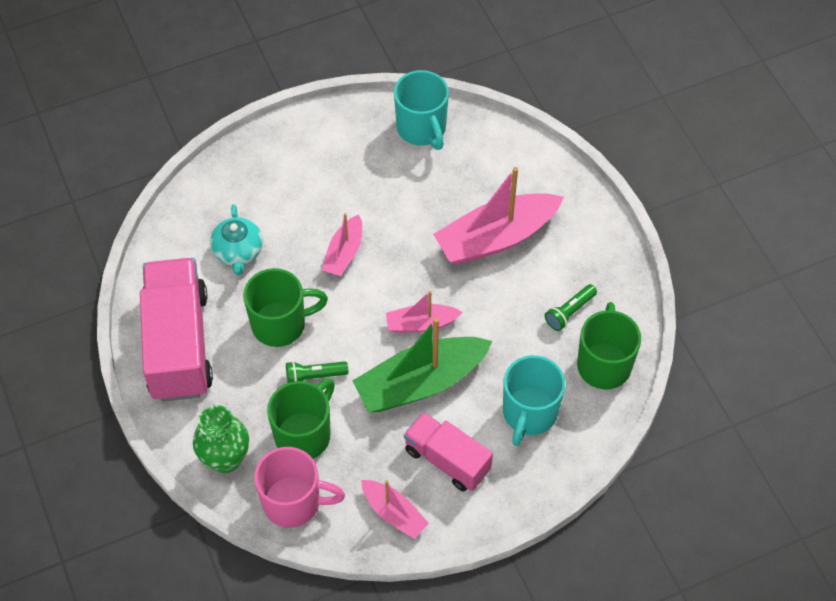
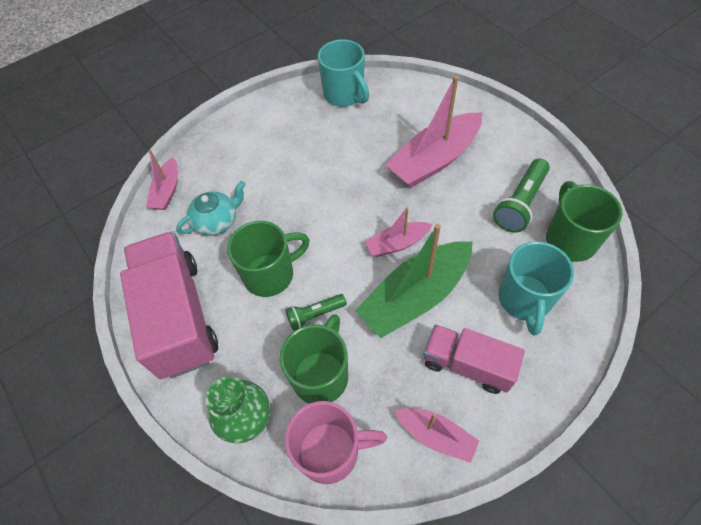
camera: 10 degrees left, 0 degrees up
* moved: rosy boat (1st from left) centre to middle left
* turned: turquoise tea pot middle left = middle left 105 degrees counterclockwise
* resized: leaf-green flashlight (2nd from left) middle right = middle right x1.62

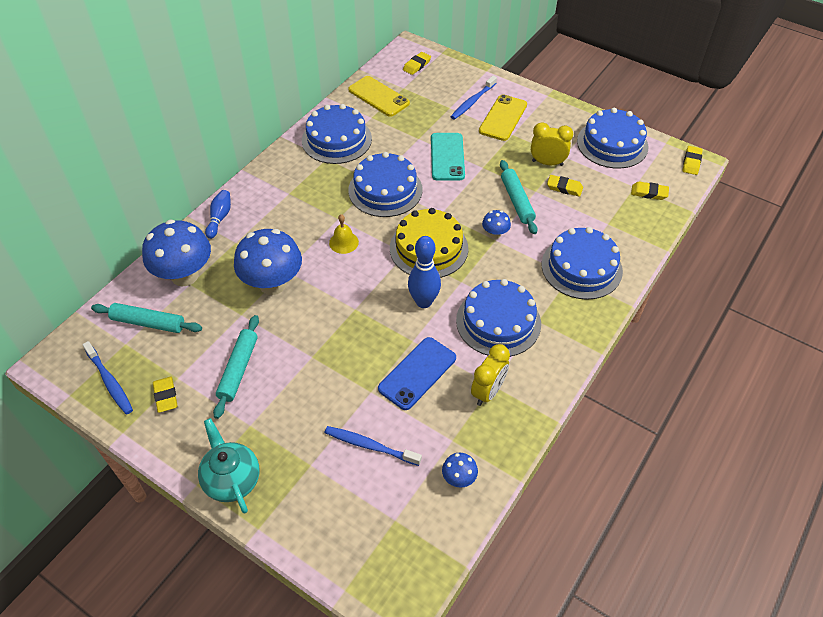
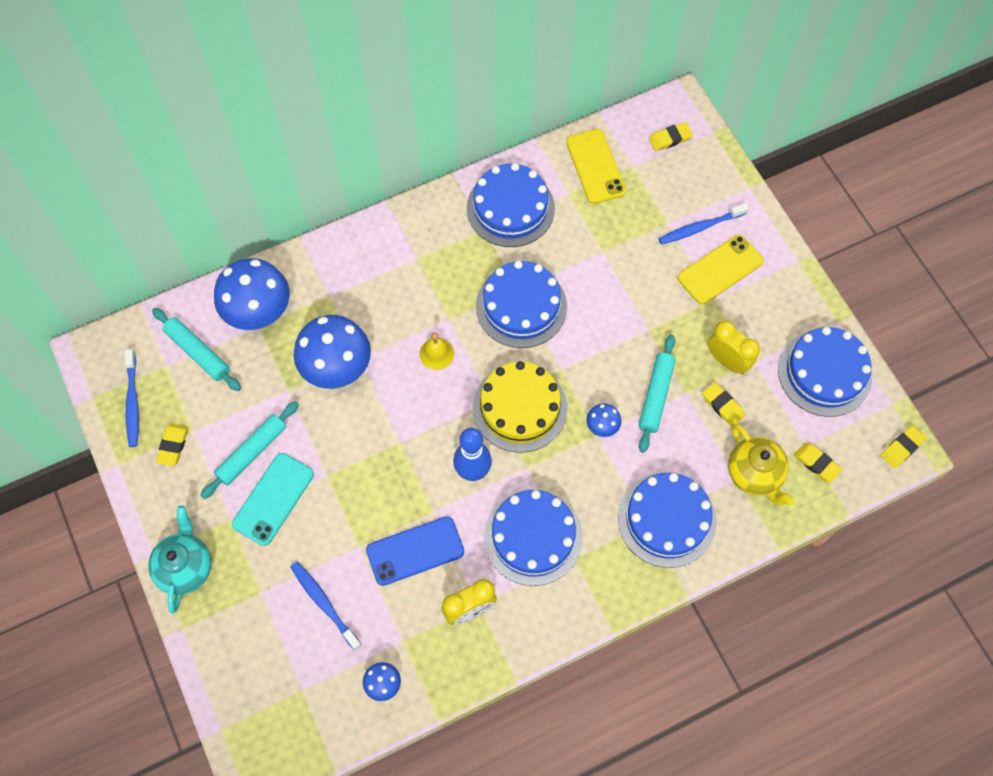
camera: 30 degrees right, 15 degrees up
* moved: turquoise smartphone top centre to middle left
* added: golden tea pot middle right
* removed: cobalt tenpin (1st from left) middle left

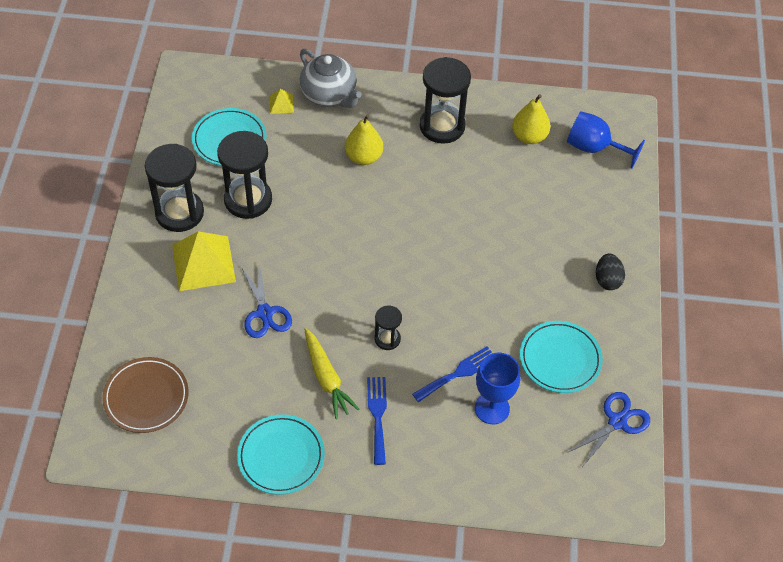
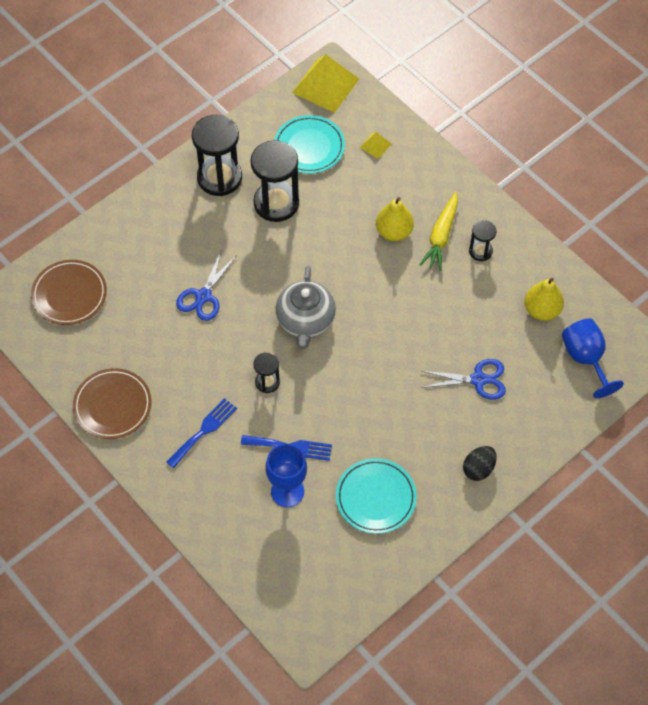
camera: 45 degrees right, 5 degrees up
* recoloured: turquoise flat dish (2nd from left) bottom centre to dark brown flat dish (2nd from left) middle left
* moved: gray tea pot top centre to centre
* moved: golden pyramid shape (1st from left) middle left to top centre
* moved: golden carrot centre to top right
* moved: cobalt shears (2nd from left) bottom right to middle right
* resized: jet-black hourglass (4th from left) top centre = middle right x0.51

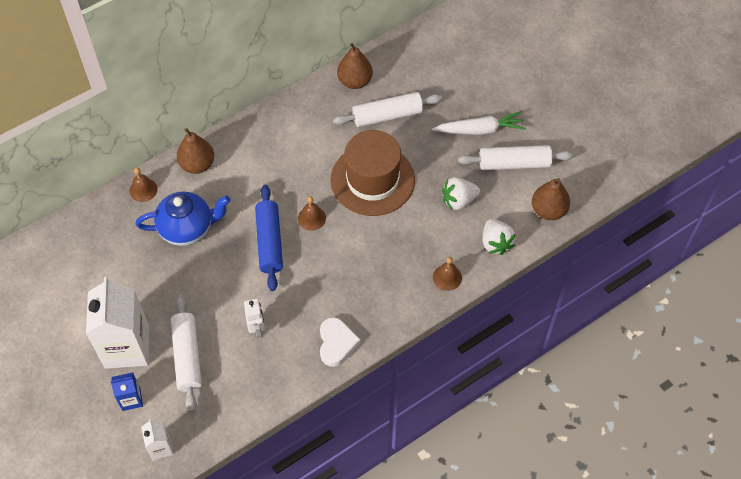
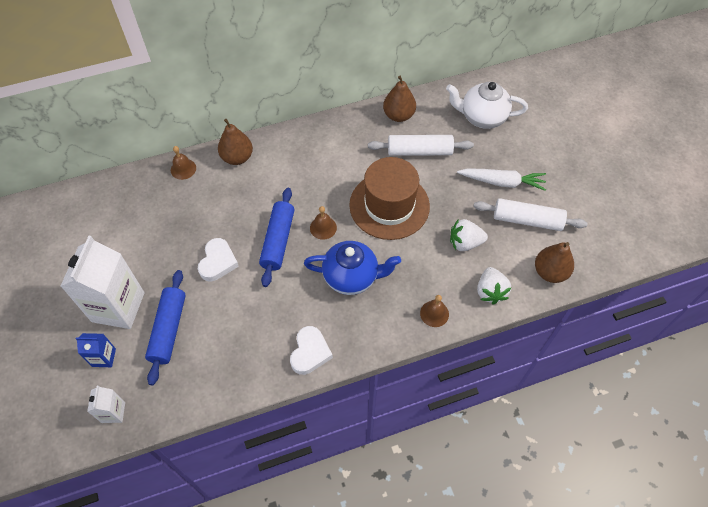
camera: 15 degrees right, 0 degrees up
* recoloured: white pastry roller (1st from left) bottom left to cobalt pastry roller (1st from left) middle left
* added: white heart shape (1st from left) middle left
* moved: cobalt tea pot middle left to centre
* added: white tea pot top right
* removed: white robot figure centre

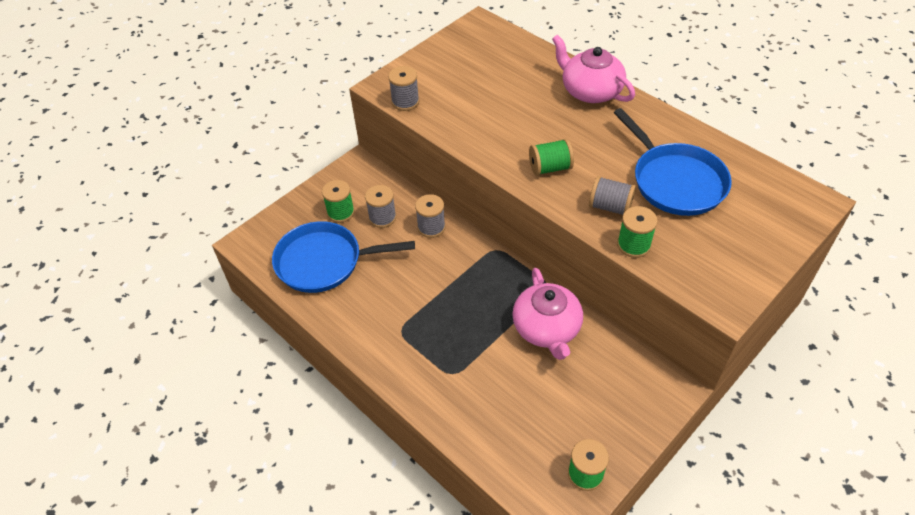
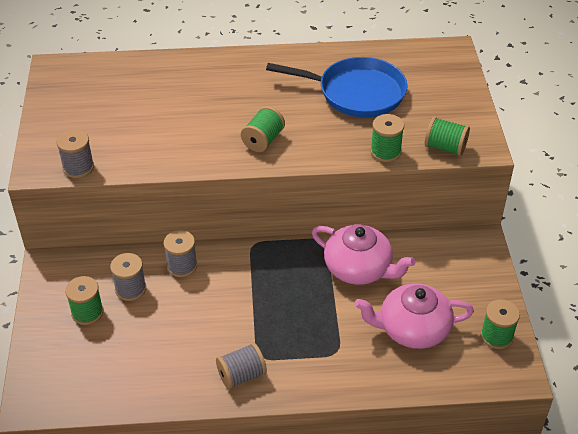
camera: 50 degrees left, 5 degrees down
* moved: gray bobbin (4th from left) middle right to bottom centre
* moved: rosy tea pot (2nd from left) top centre to bottom right
* added: leaf-green bobbin (4th from left) top right
* removed: cobalt frying pan (1st from left) centre

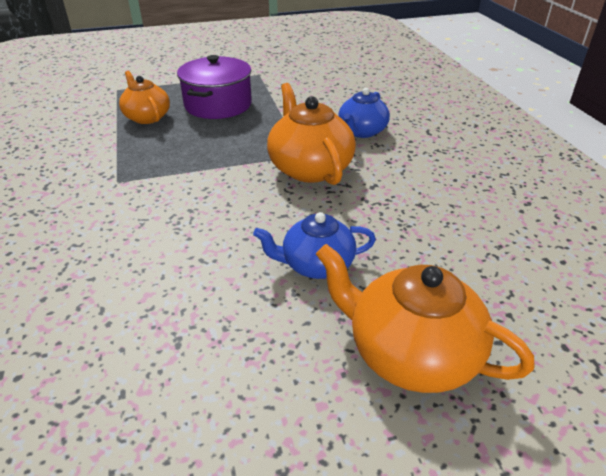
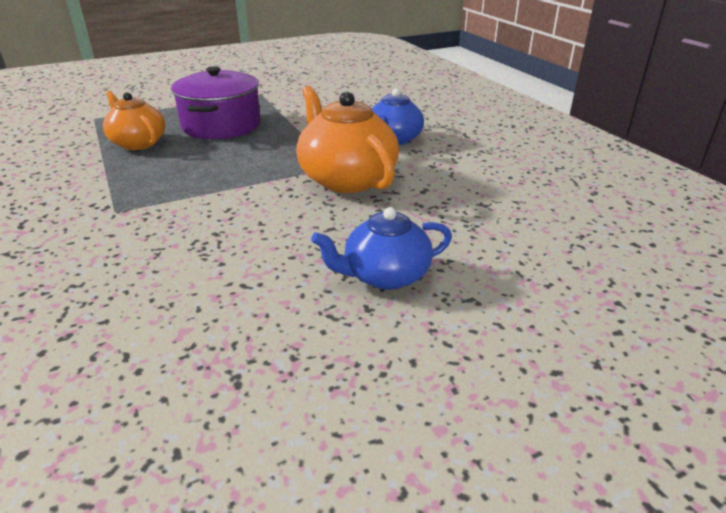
camera: 10 degrees left, 5 degrees down
* removed: bright orange tea pot (3rd from left) bottom right

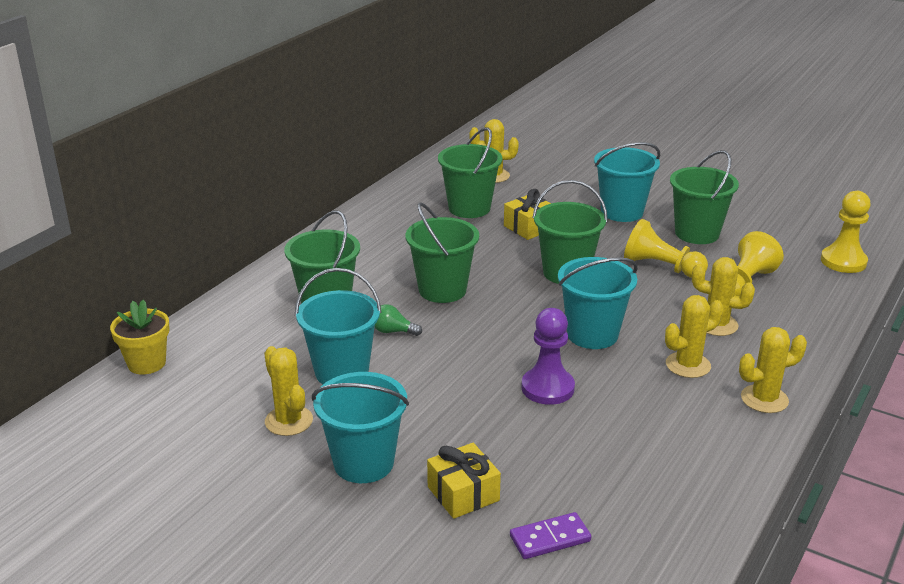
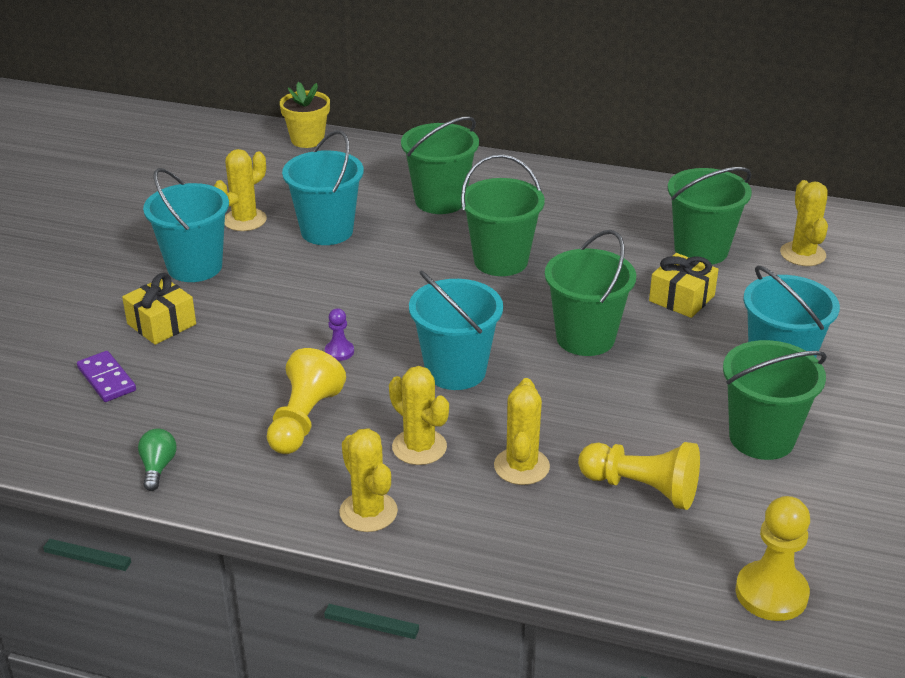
camera: 75 degrees right, 5 degrees up
* moved: leaf-green lightbulb centre to bottom left
* moved: golden game pawn (1st from left) middle right to centre
* resized: violet game pawn centre = centre x0.51

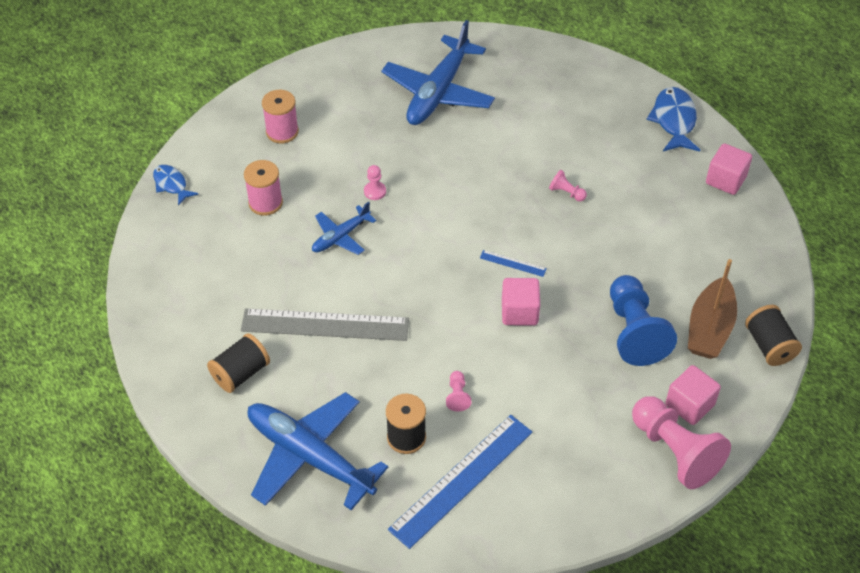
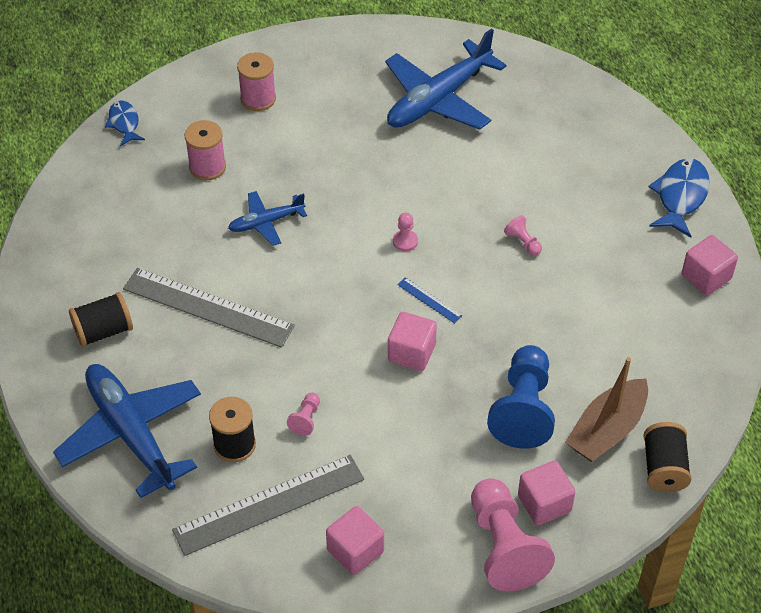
camera: 20 degrees right, 0 degrees up
* recoloured: cobalt measuring stick (1st from left) bottom centre to gray measuring stick (2nd from left) bottom centre
* added: rosy block (1st from left) bottom centre
* moved: rosy game pawn (1st from left in the first image) top centre to rosy game pawn (2nd from left) centre

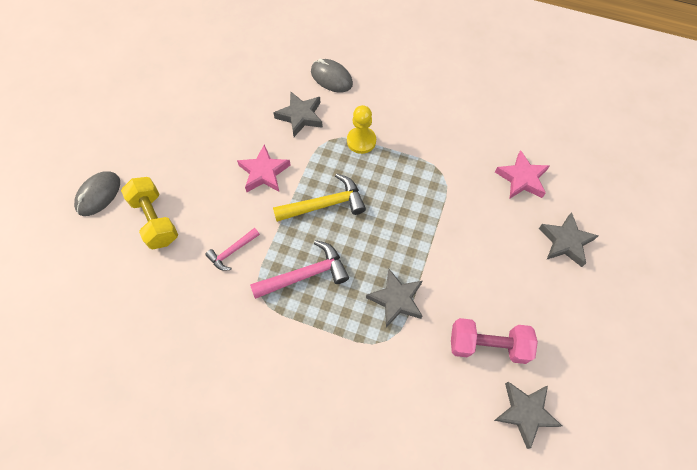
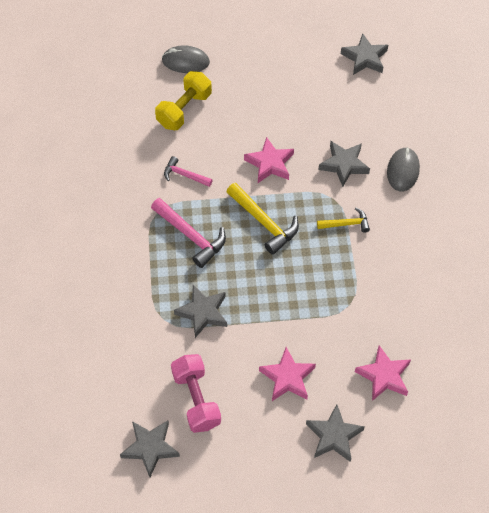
camera: 65 degrees right, 5 degrees down
* added: rosy five-pointed star (2nd from left) bottom centre
* replaced: golden game pawn top centre to golden hammer (2nd from left) middle right
* added: gray five-pointed star (5th from left) top right

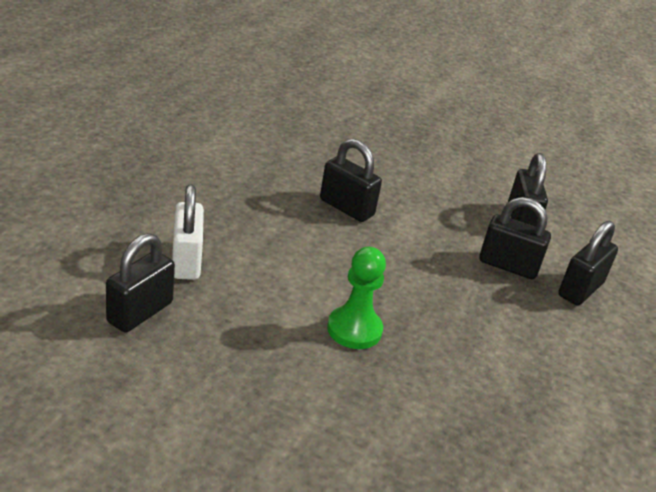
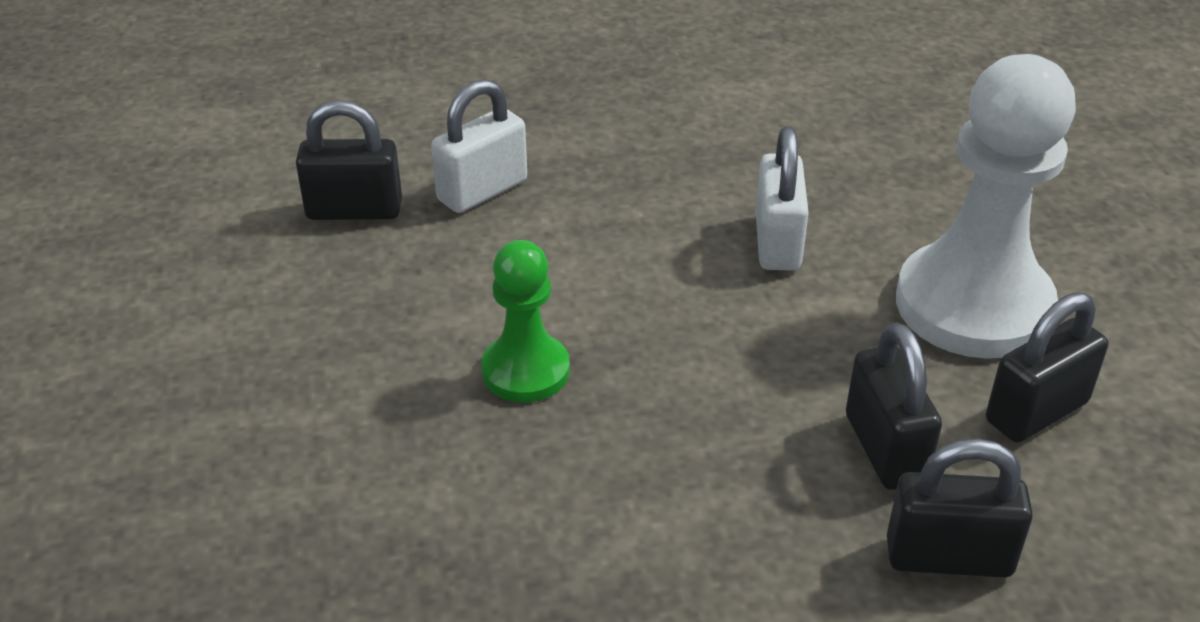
camera: 60 degrees right, 5 degrees up
* recoloured: jet-black padlock (2nd from left) centre to white padlock (2nd from left) top centre
* added: white game pawn top right

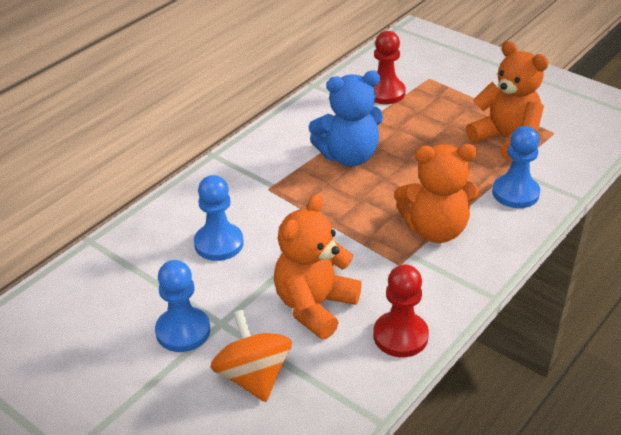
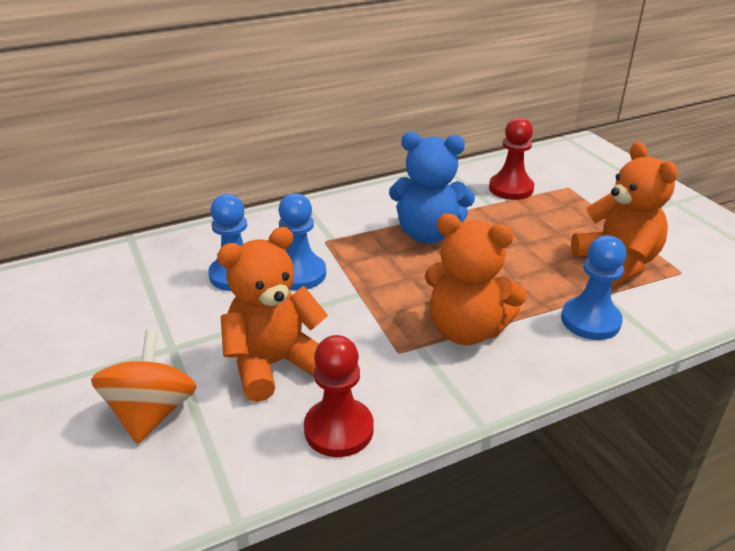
camera: 25 degrees right, 5 degrees down
* moved: cobalt game pawn (1st from left in the first image) bottom left to cobalt game pawn (2nd from left) centre

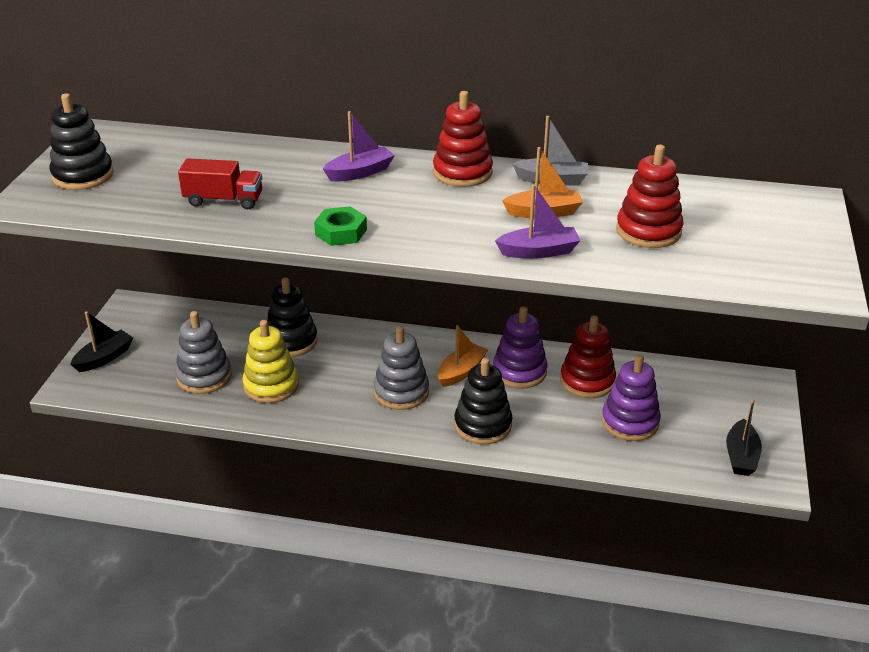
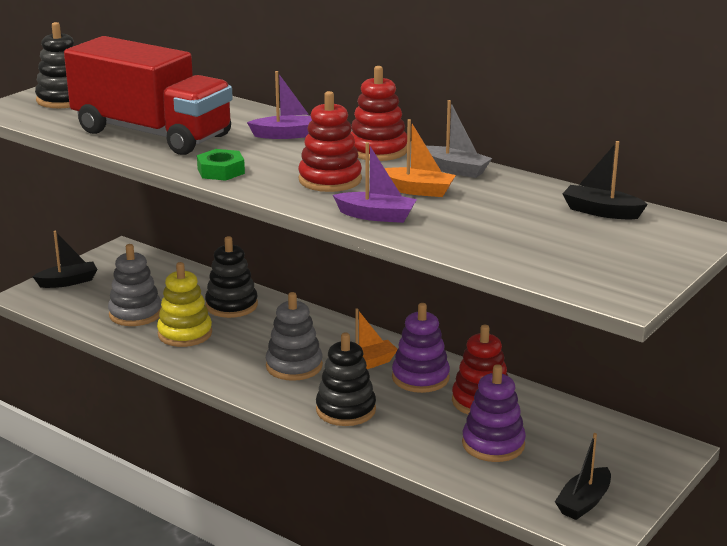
camera: 25 degrees right, 10 degrees down
* resized: scarlet lorry top left = top left x2.30
* moved: scarlet ring stacker (3rd from left in the first image) top right to scarlet ring stacker (1st from left) top centre
* added: jet-black boat (3rd from left) top right

